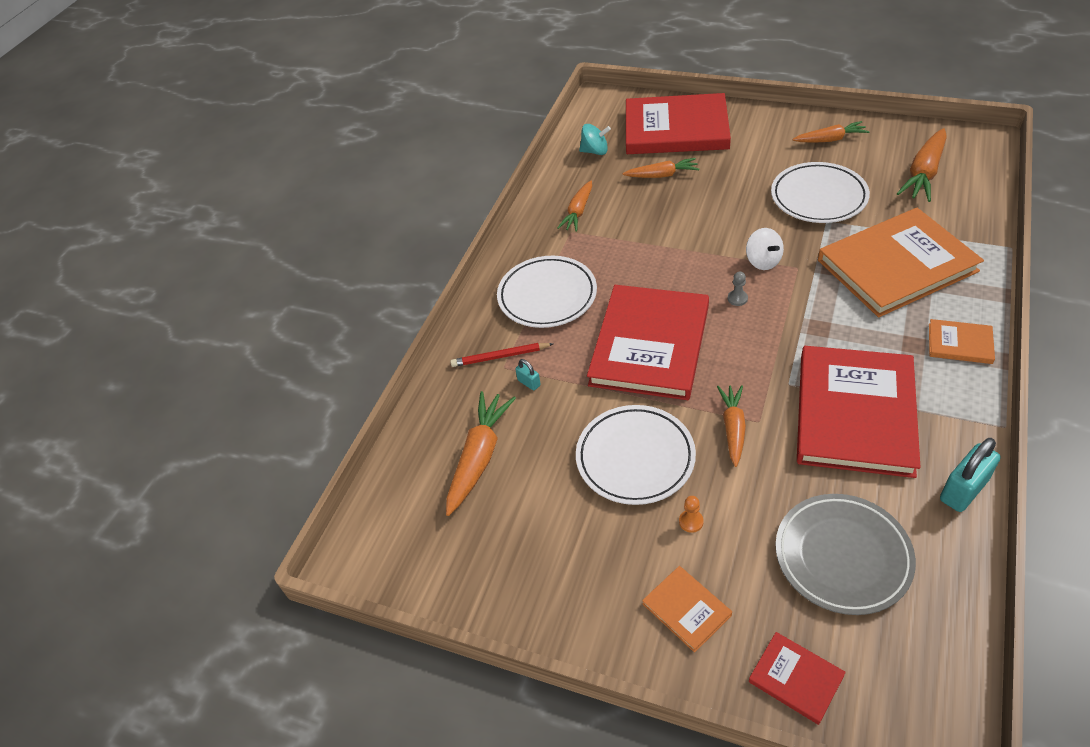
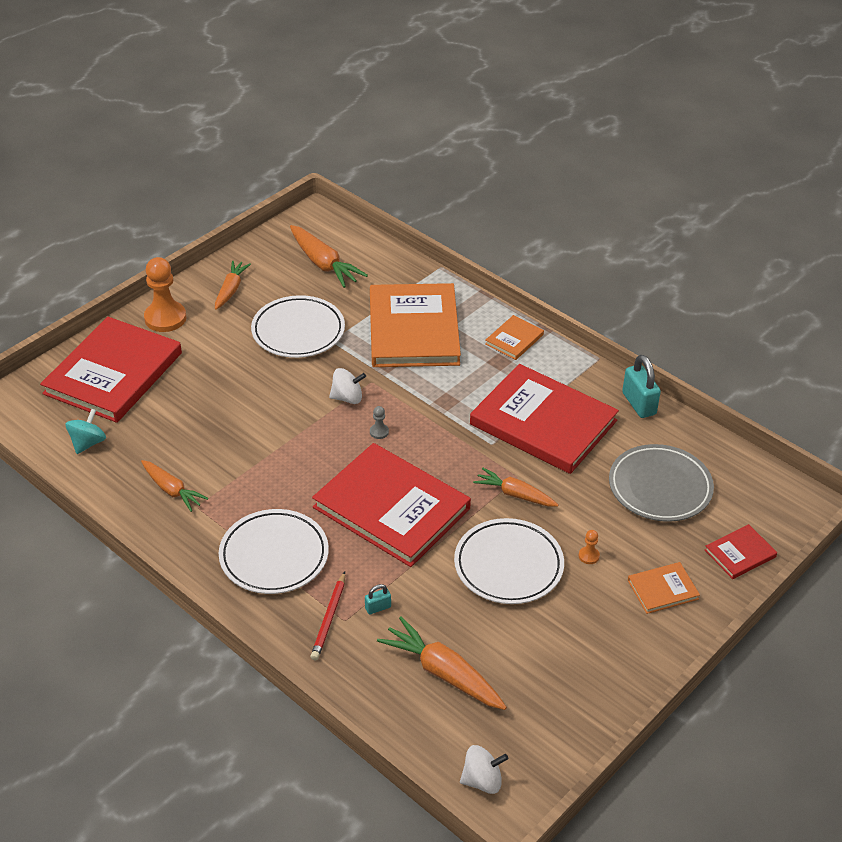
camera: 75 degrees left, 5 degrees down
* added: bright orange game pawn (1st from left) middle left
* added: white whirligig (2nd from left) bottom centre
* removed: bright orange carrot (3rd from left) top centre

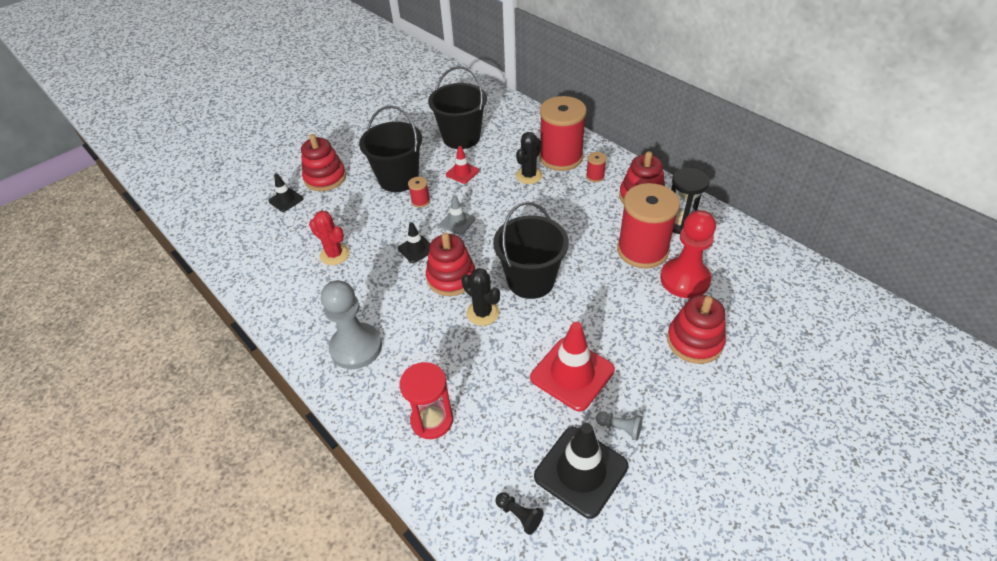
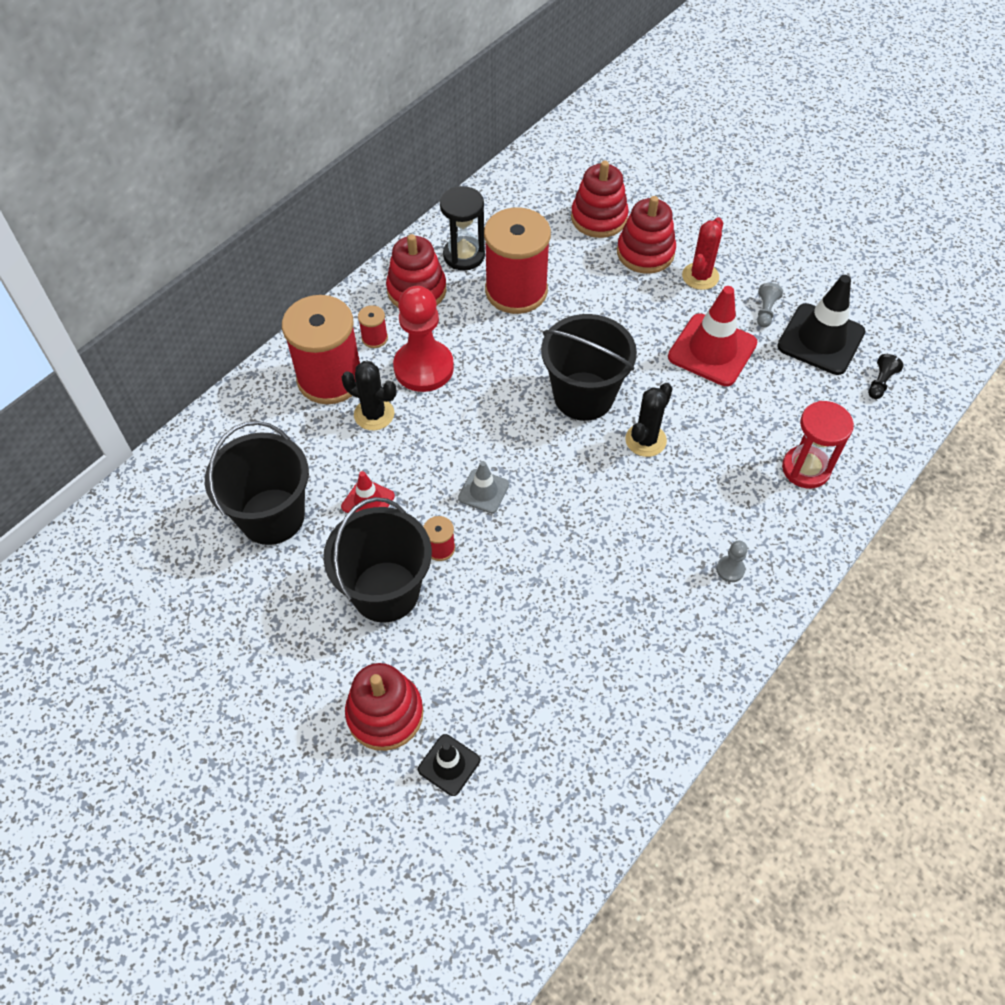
camera: 100 degrees left, 10 degrees up
* moved: scarlet game pawn middle right to centre
* moved: scarlet ring stacker (2nd from left in the first image) centre to scarlet ring stacker (3rd from left) top centre
* moved: scarlet saguaro cactus middle left to top right
* resized: gray game pawn (1st from left) centre = middle right x0.41
* removed: jet-black road cone (2nd from left) centre

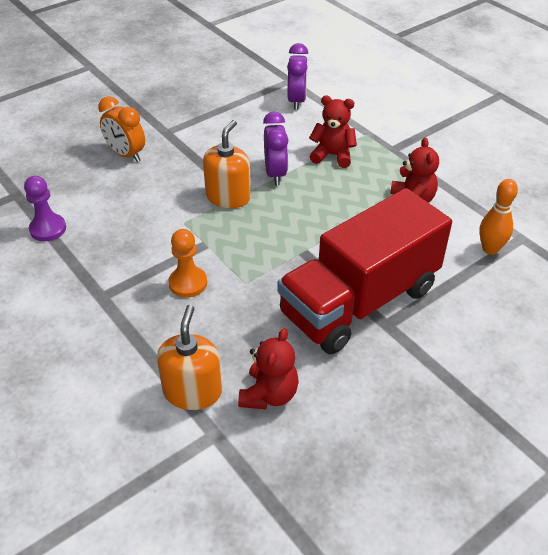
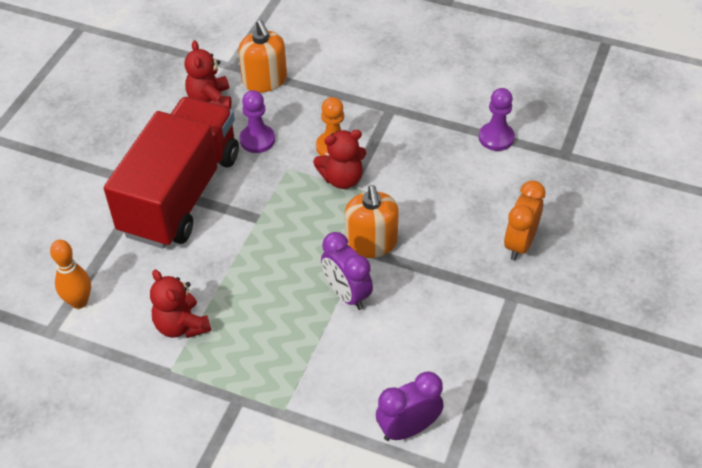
camera: 150 degrees right, 5 degrees up
* added: violet game pawn (1st from left) top centre
* moved: scarlet stuffed bear (2nd from left in the first image) top centre to scarlet stuffed bear (3rd from left) centre
* turned: violet bedside clock (2nd from left) top centre = bottom centre 90 degrees clockwise
* turned: bright orange bedside clock top left = middle right 75 degrees counterclockwise

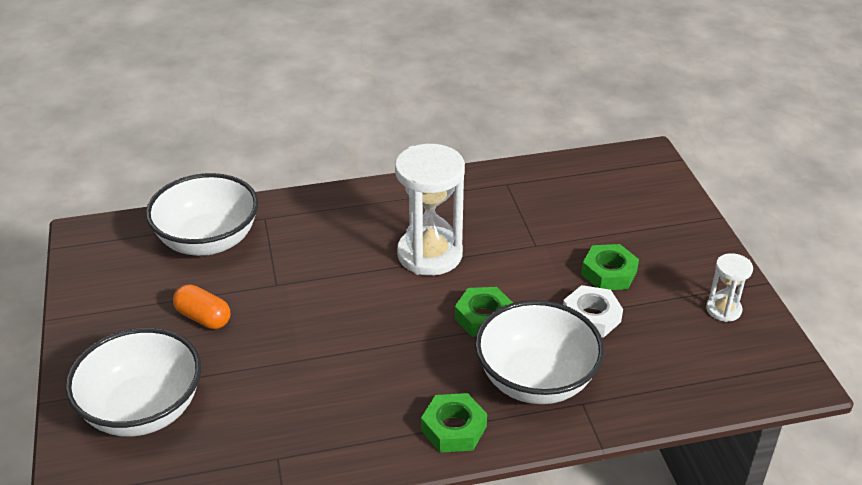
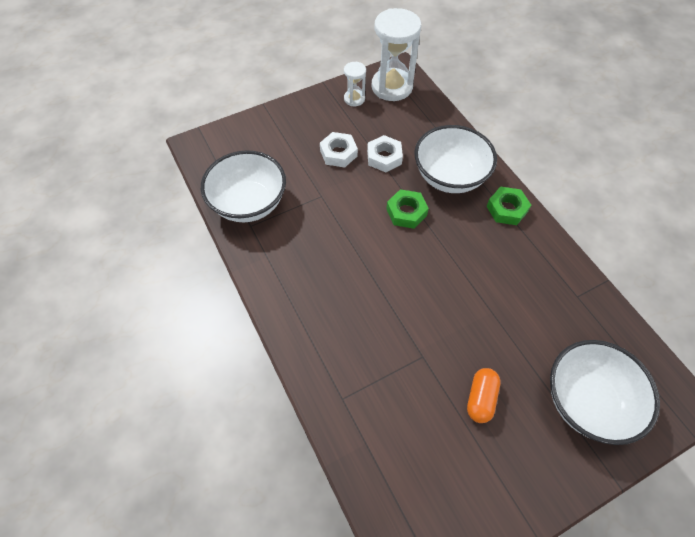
camera: 105 degrees left, 20 degrees up
* moved: white deep dish (2nd from left in the first image) middle left to white deep dish (1st from left) centre
* recoloured: leaf-green nut (3rd from left) middle right to white nut (1st from left) top centre
* moved: white hourglass (1st from left in the first image) centre to white hourglass (2nd from left) top centre

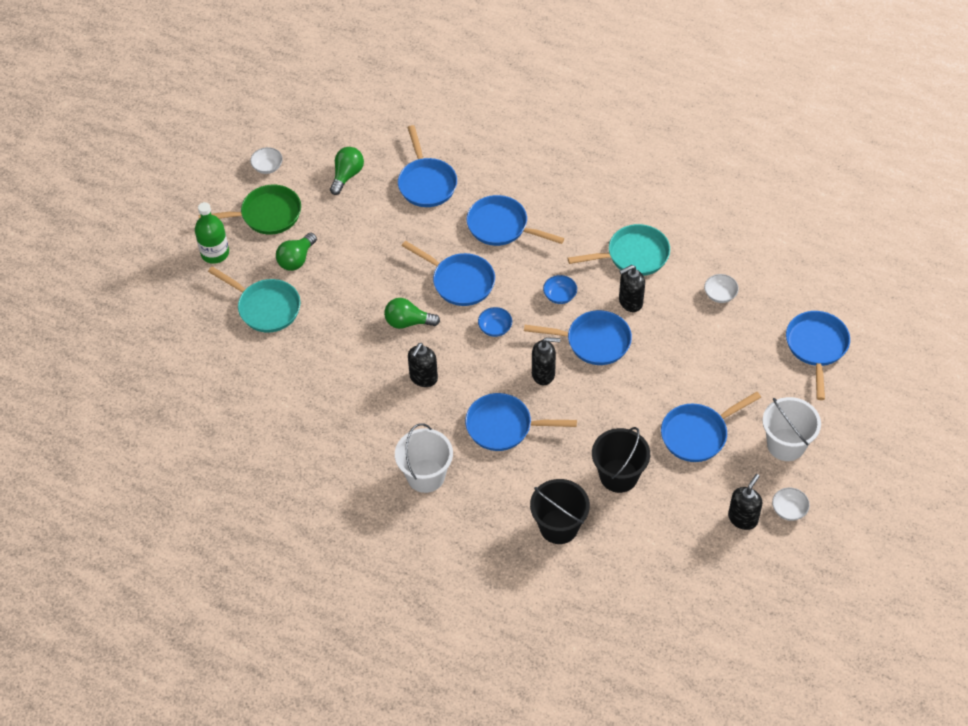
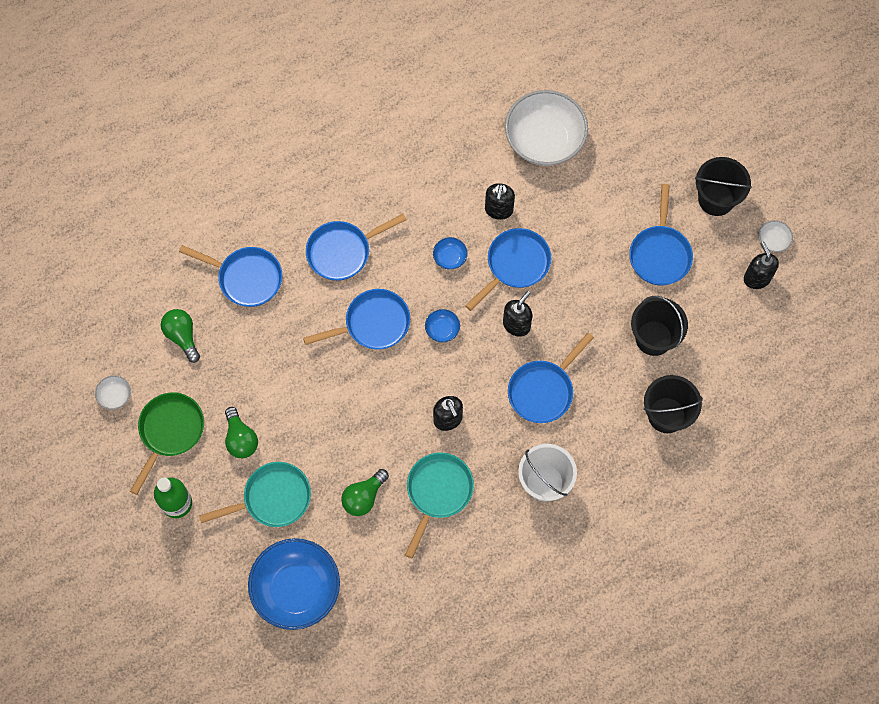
camera: 55 degrees left, 15 degrees up
* added: cobalt deep dish (1st from left) bottom centre
* moved: leaf-green lightbulb (3rd from left) centre to bottom centre
* moved: turquoise frying pan (2nd from left) centre to bottom centre
* resized: white deep dish (2nd from left) middle right = top centre x2.43
* recoloured: white pail (2nd from left) middle right to jet-black pail (3rd from left) top right
* removed: cobalt frying pan (7th from left) middle right

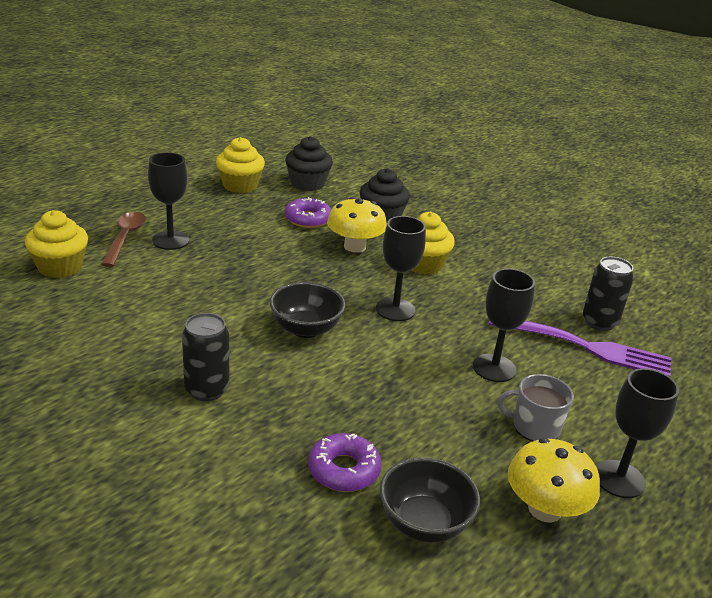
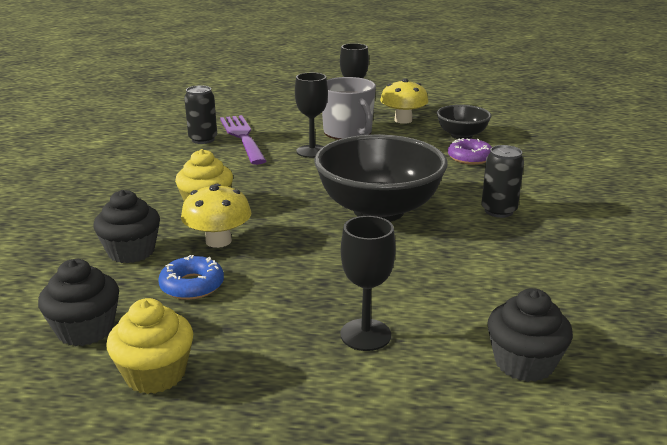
camera: 125 degrees left, 5 degrees down
* recoloured: violet glazed donut (1st from left) centre to cobalt glazed donut middle left
* resized: jet-black deep dish (1st from left) centre = centre x1.91
* resized: gray coffee mug bottom right = top centre x1.64
* recoloured: golden cupcake (1st from left) middle left to jet-black cupcake (3rd from left) bottom right
* removed: dark brown teaspoon middle left
* removed: jet-black wine glass (2nd from left) centre

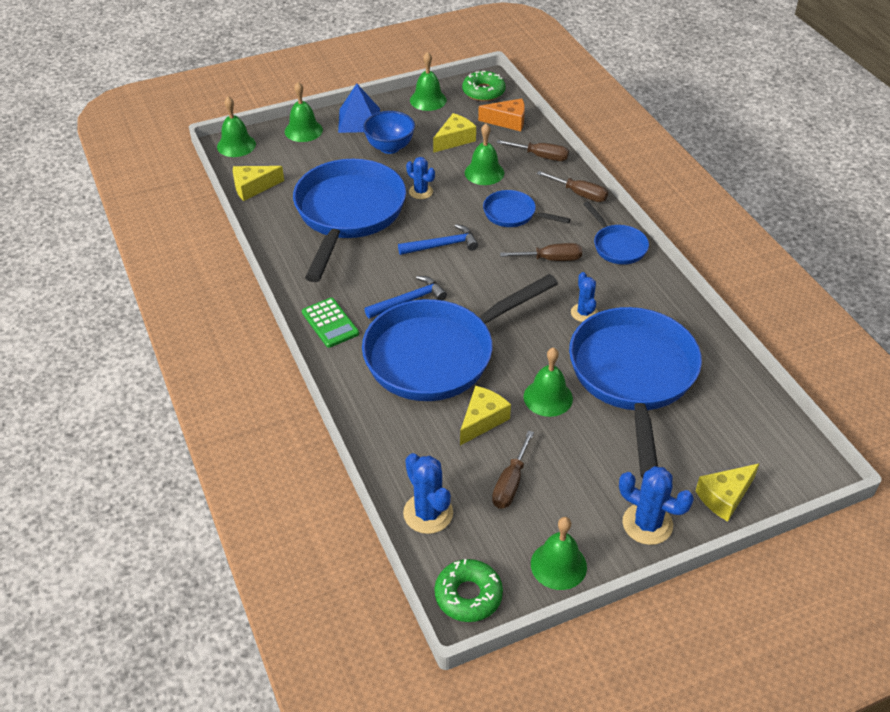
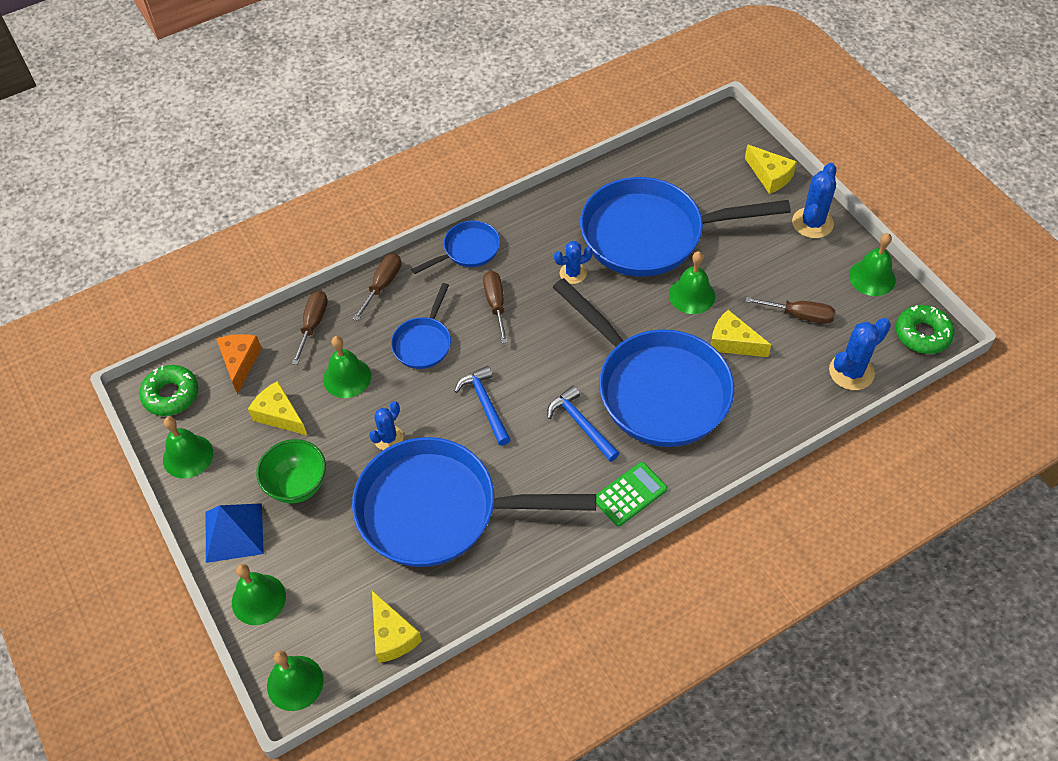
camera: 95 degrees left, 10 degrees up
* recoloured: cobalt deep dish top centre to leaf-green deep dish middle left

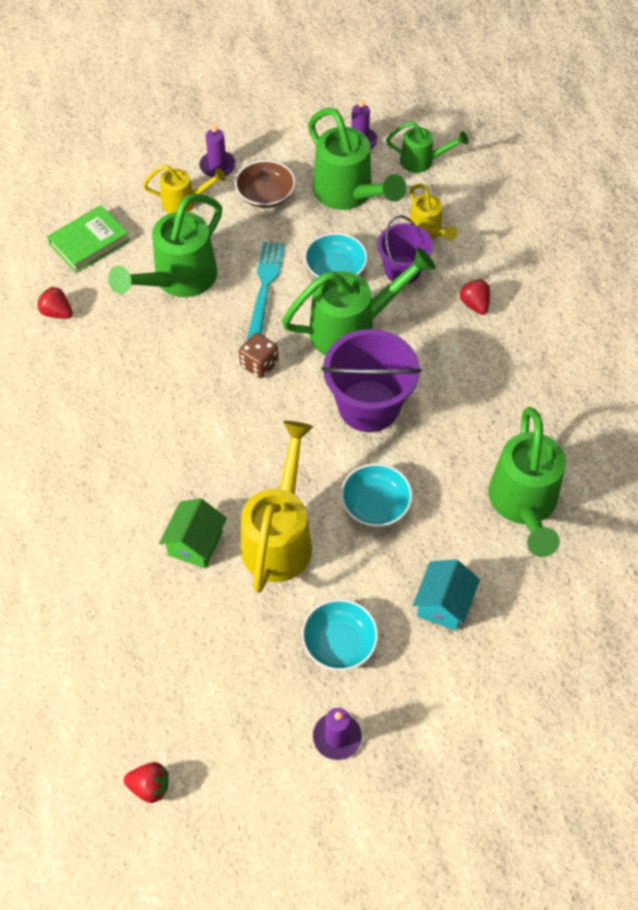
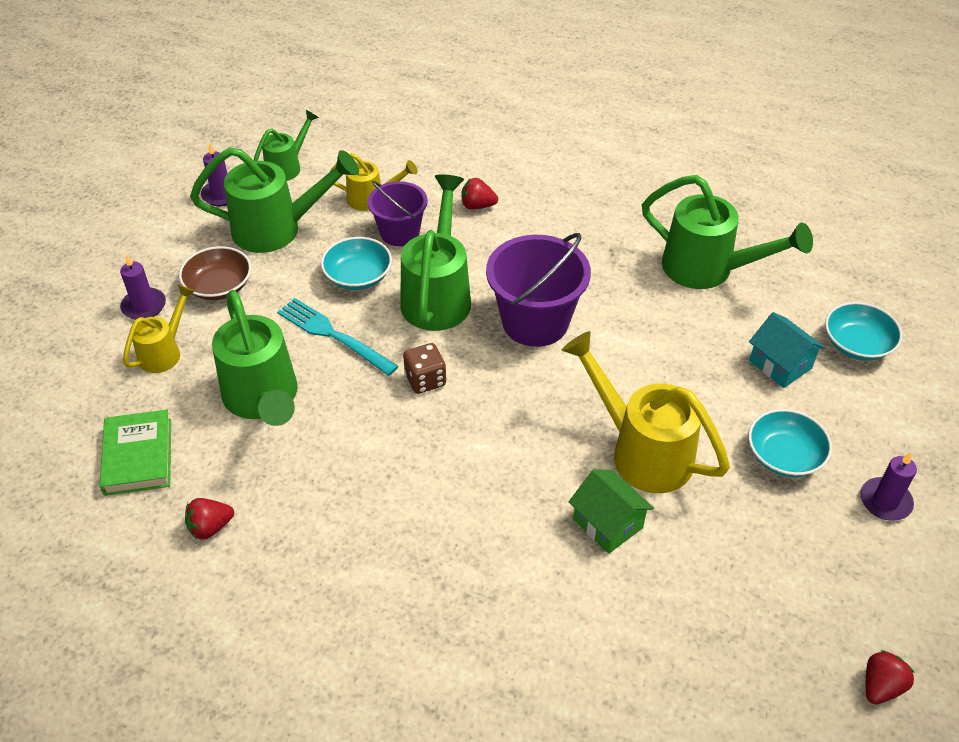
camera: 60 degrees left, 10 degrees down
* moved: turquoise deep dish (3rd from left) centre to middle right

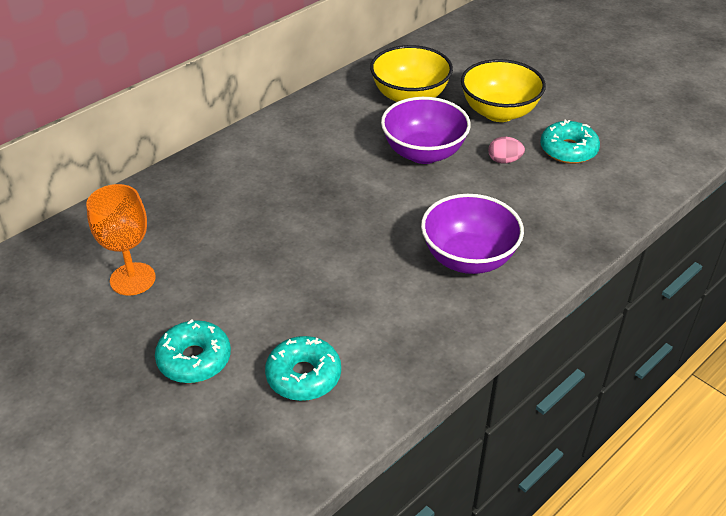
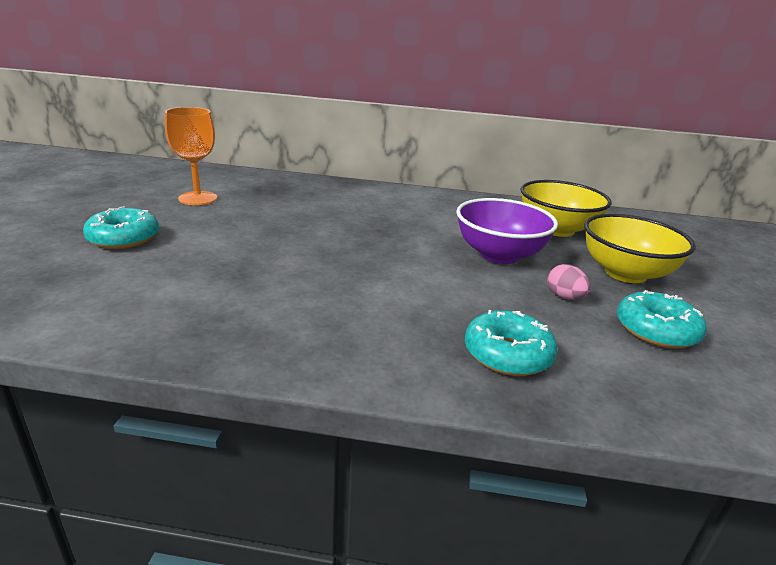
camera: 50 degrees right, 15 degrees down
* moved: turquoise glazed donut (2nd from left) bottom centre to centre
* removed: violet deep dish (2nd from left) centre

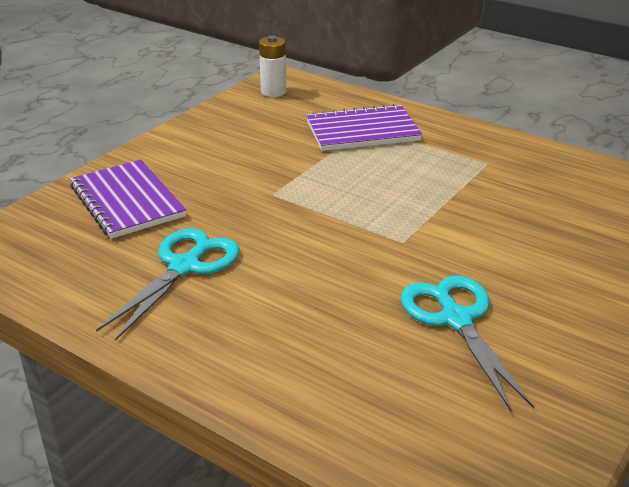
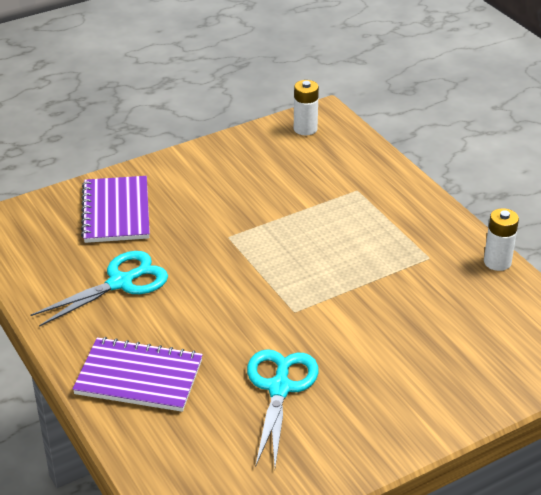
camera: 25 degrees right, 5 degrees up
* moved: violet notepad (2nd from left) top centre to bottom left
* added: white AA battery (2nd from left) middle right

